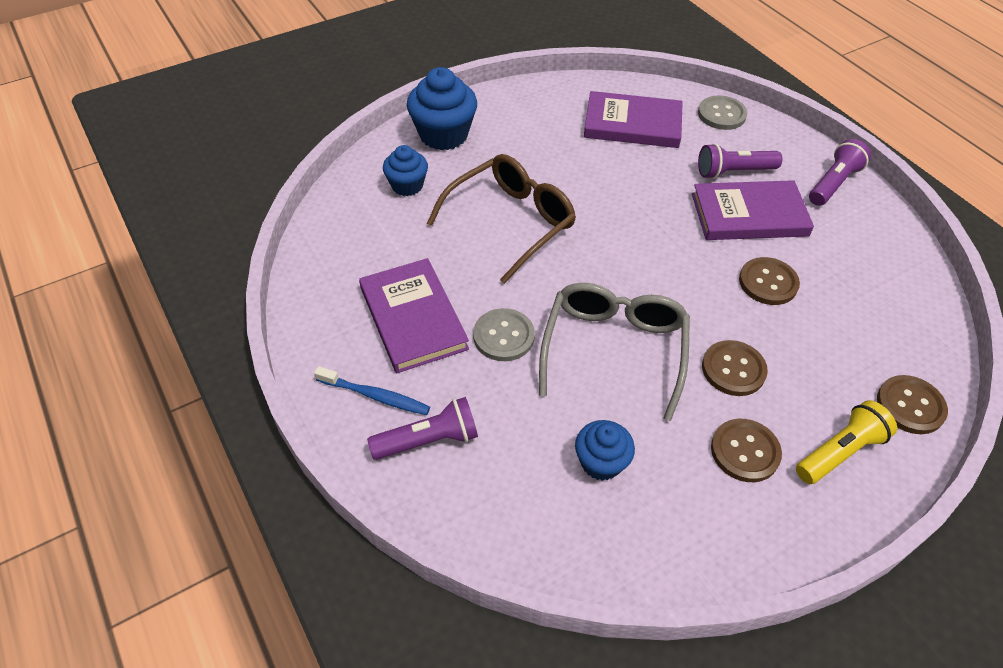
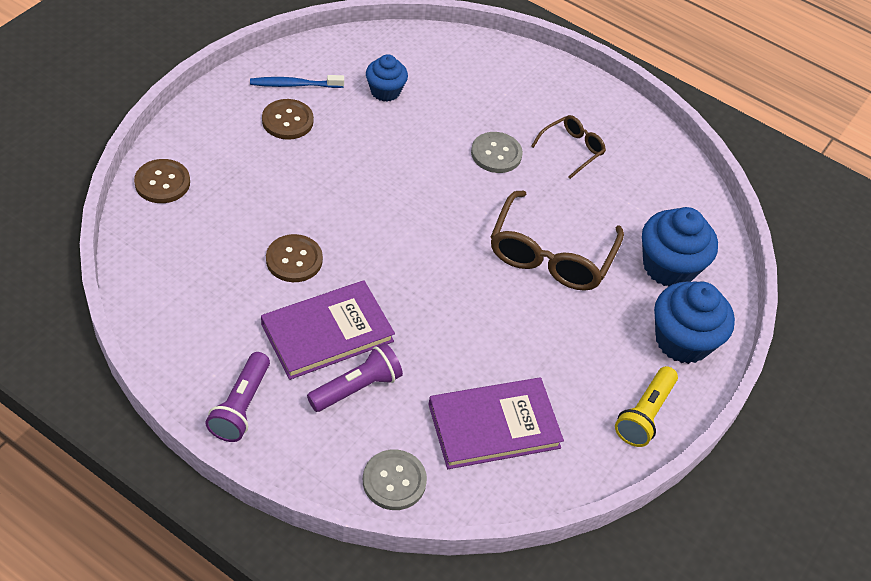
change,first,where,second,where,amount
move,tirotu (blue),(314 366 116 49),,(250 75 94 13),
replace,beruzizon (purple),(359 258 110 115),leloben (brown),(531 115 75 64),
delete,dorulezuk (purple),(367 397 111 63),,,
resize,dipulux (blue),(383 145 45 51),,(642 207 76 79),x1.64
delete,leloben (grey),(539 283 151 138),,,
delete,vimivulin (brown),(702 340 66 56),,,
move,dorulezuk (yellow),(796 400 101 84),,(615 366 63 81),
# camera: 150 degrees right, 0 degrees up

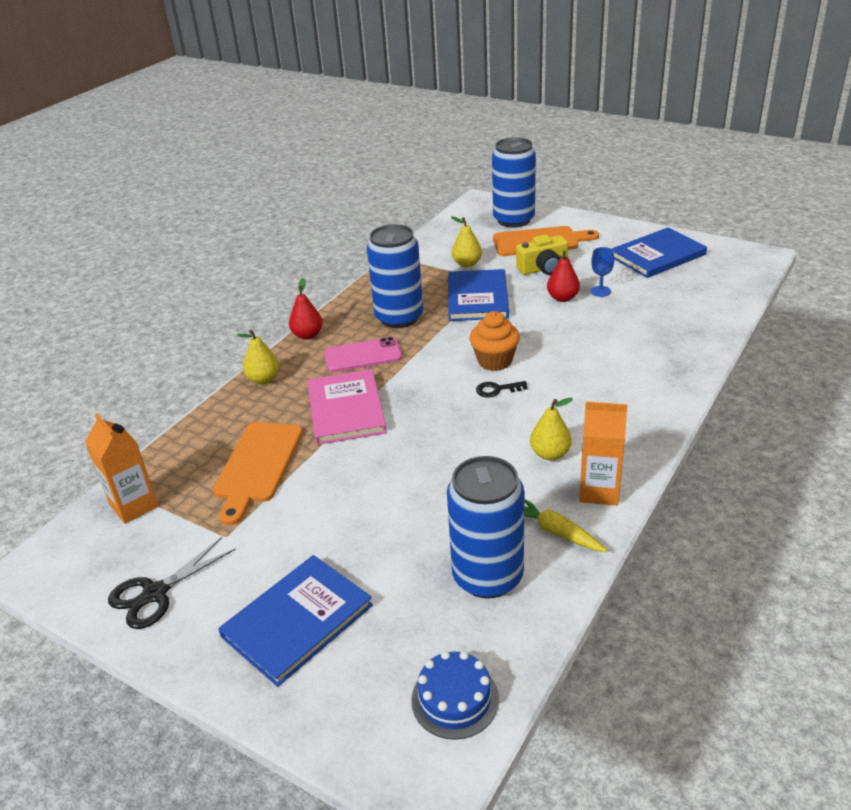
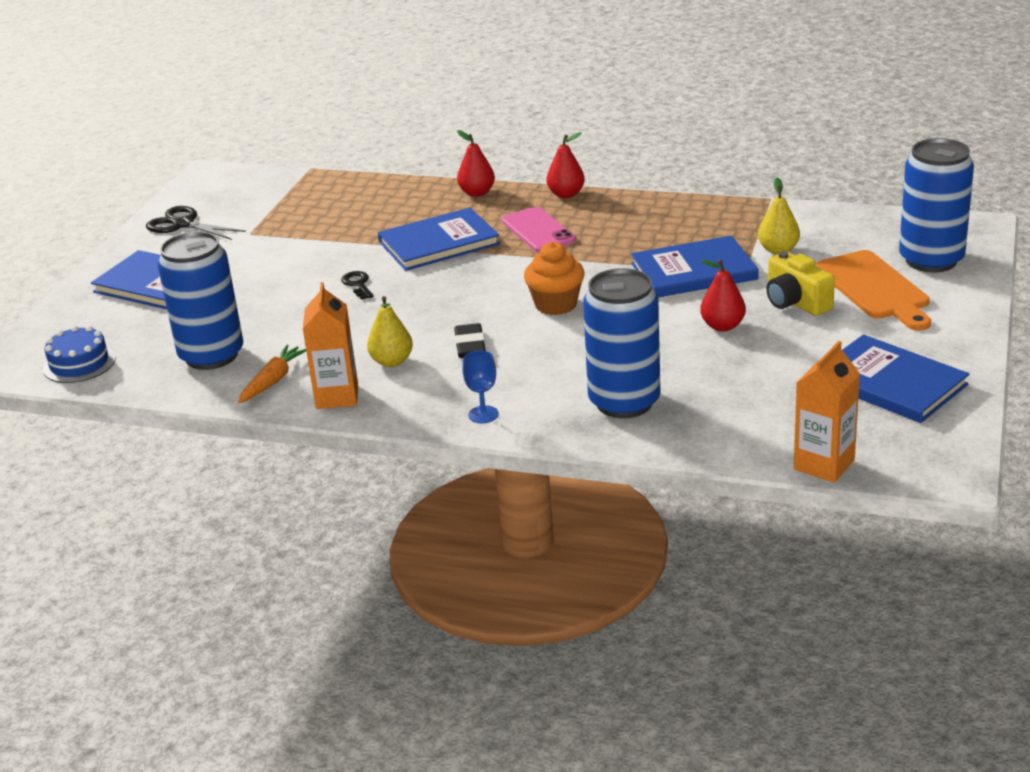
change,first,where,second,where,amount
move,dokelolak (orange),(85 413 74 111),,(794 341 66 142),
delete,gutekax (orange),(213 422 90 103),,,
recolor,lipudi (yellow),(237 330 42 54),lipudi (red),(457 130 38 67),
recolor,beruzizon (pink),(307 369 80 76),beruzizon (blue),(378 208 122 63),
move,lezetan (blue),(367 224 56 104),,(583 268 78 150),
move,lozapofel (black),(476 381 52 17),,(341 271 33 29),
recolor,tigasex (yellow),(524 499 83 53),tigasex (orange),(238 344 68 59),
move,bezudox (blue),(591 247 23 50),,(463 351 36 72),
insert,,,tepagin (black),(454 323 32 35),
# camera: 75 degrees right, 5 degrees down

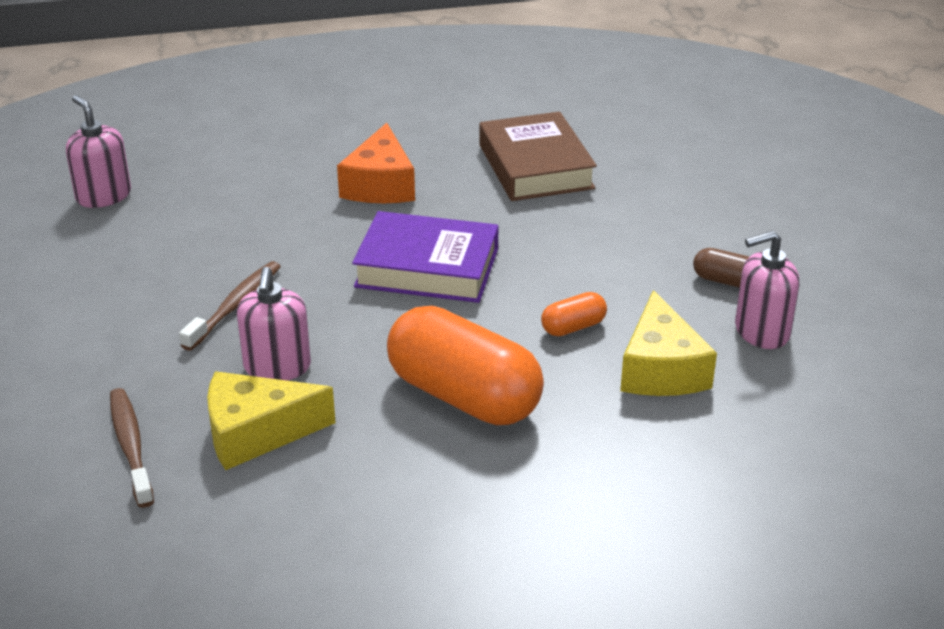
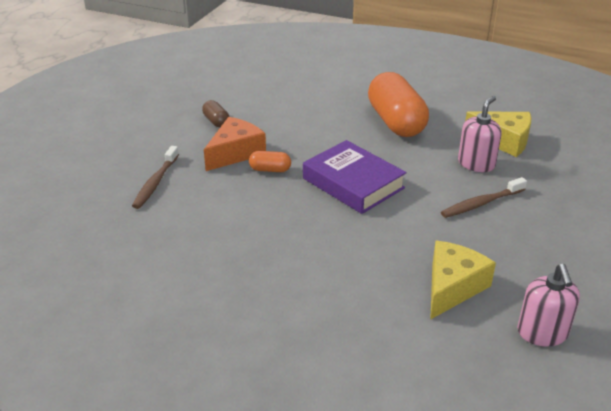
change,first,where,second,where,amount
move,tirotu (brown),(110 388 44 120),,(132 146 47 63),
move,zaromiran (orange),(337 123 78 80),,(204 117 62 54),
delete,beruzizon (brown),(479 112 118 89),,,
move,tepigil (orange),(541 292 66 44),,(249 151 42 21),
move,zaromiran (yellow),(620 290 97 106),,(430 241 66 79),
delete,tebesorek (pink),(735 231 64 118),,,
# camera: 145 degrees left, 0 degrees up

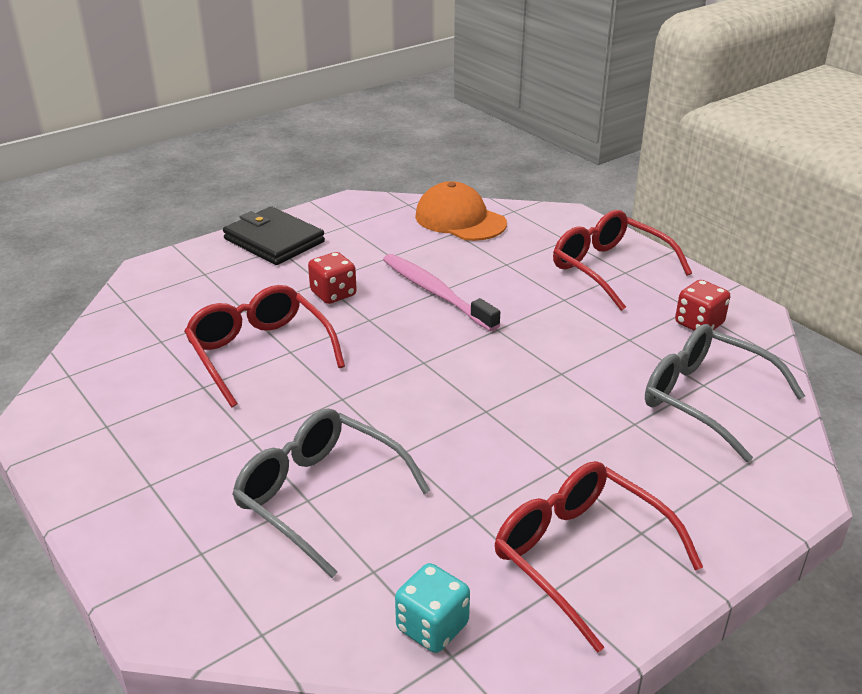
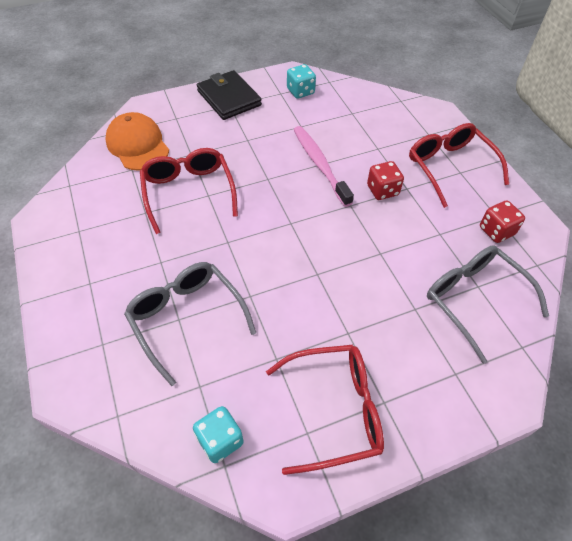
change,first,where,second,where,amount
move,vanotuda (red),(308 252 49 52),,(367 161 37 39),
move,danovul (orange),(415 181 92 60),,(105 112 64 59),
rotate,leloben (red),(495 461 208 192),,(266 345 118 130),105 degrees clockwise
insert,,,vanotuda (turquoise),(287 64 29 35),
# camera: 15 degrees right, 20 degrees up

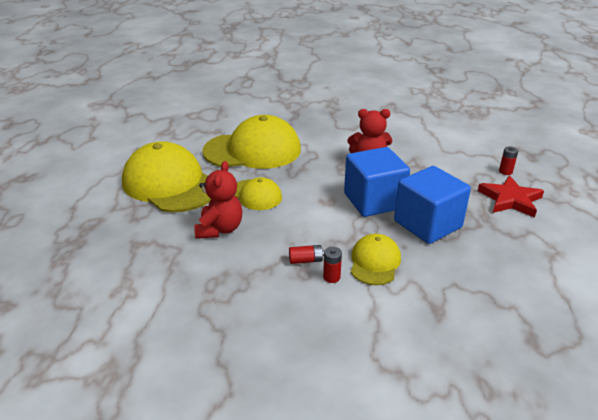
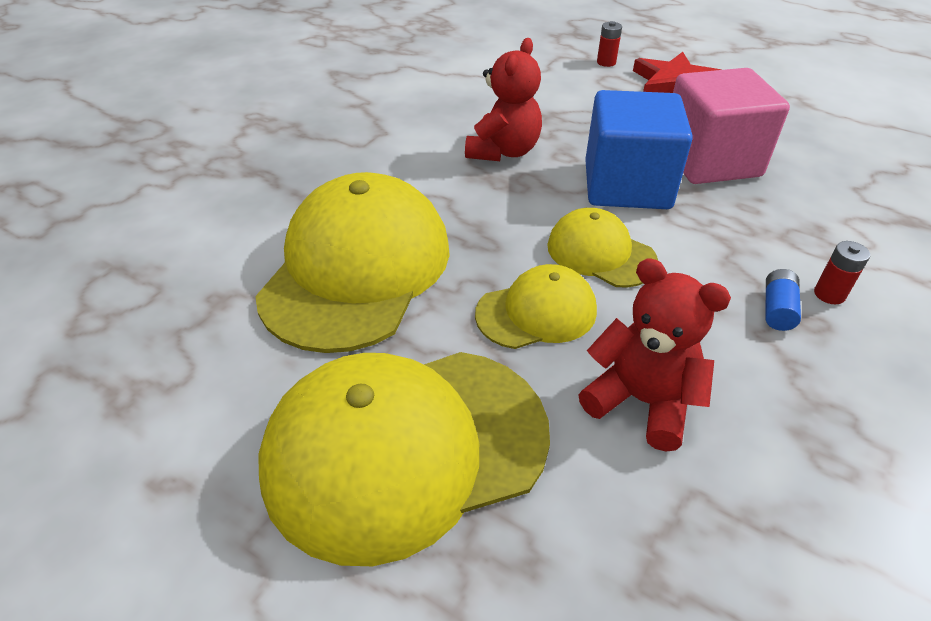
change,first,where,second,where,amount
recolor,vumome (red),(289 245 35 19),vumome (blue),(766 269 35 62),
move,danovul (yellow),(351 234 50 51),,(547 208 111 80),
recolor,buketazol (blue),(394 166 77 78),buketazol (pink),(673 68 117 116),
# camera: 65 degrees left, 10 degrees up

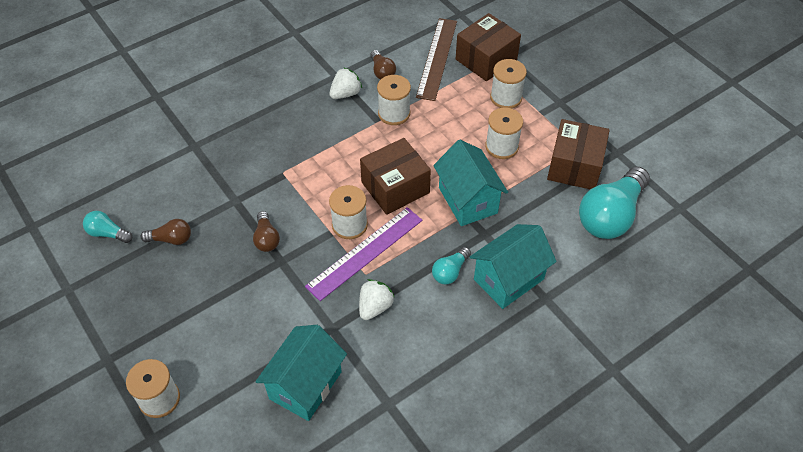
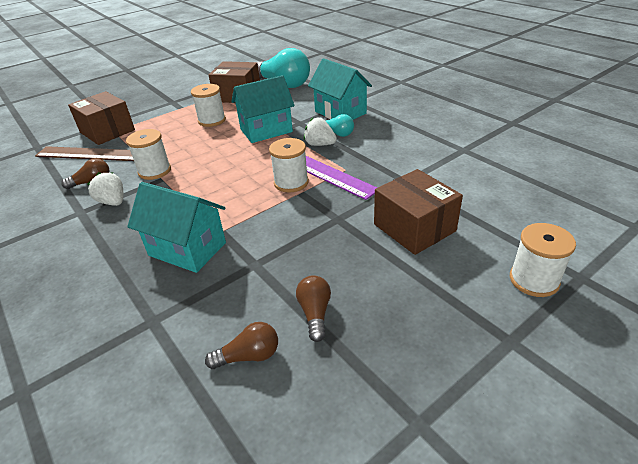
change,first,where,second,where,amount
delete,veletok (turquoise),(83 211 49 32),,,
move,veletok (brown),(253 211 27 41),,(205 322 73 47),
move,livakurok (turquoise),(255 325 92 96),,(127 182 99 91),
move,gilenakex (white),(359 279 36 41),,(304 118 33 28),
move,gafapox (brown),(360 138 71 77),,(374 169 89 86),
delete,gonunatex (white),(490 59 37 49),,,
# camera: 90 degrees left, 15 degrees down

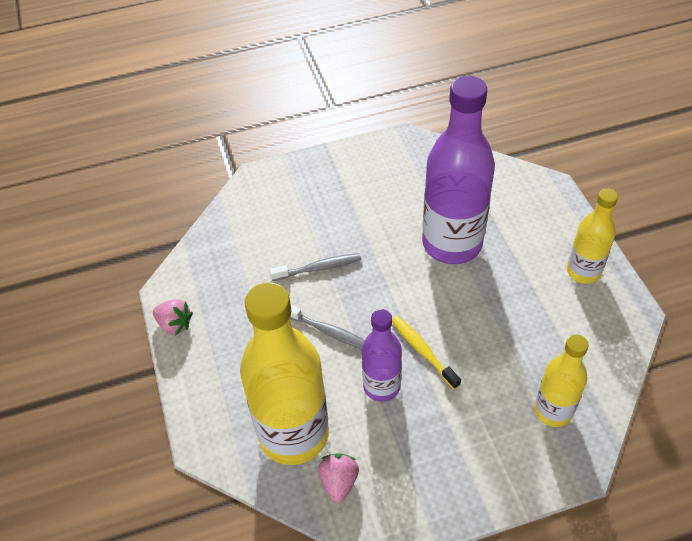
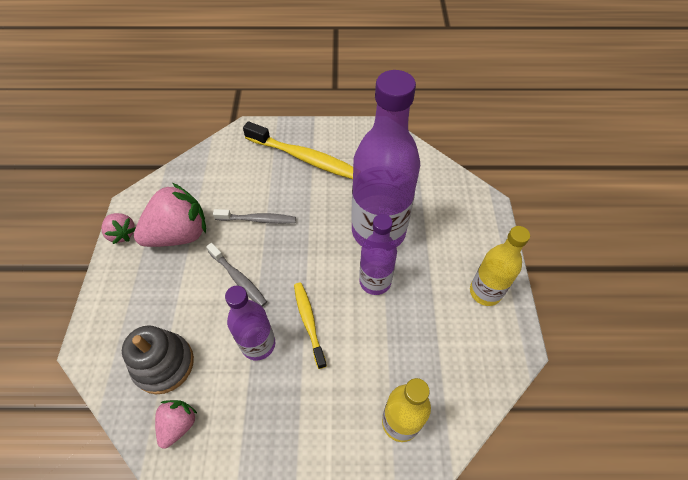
change,first,where,second,where,amount
replace,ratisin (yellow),(240 282 89 183),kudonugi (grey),(122 325 72 69),
insert,,,gilenakex (pink),(134 183 72 64),
insert,,,tirotu (yellow),(243 121 110 58),
insert,,,ratisin (purple),(359 214 38 81),
# camera: 15 degrees right, 5 degrees up

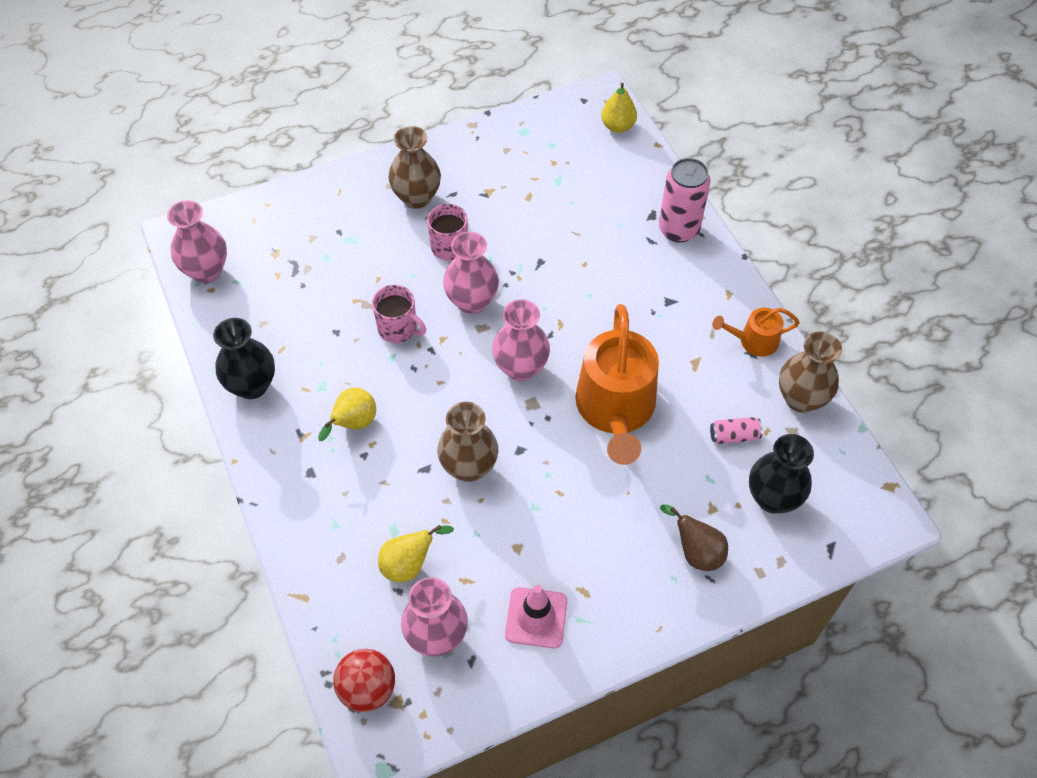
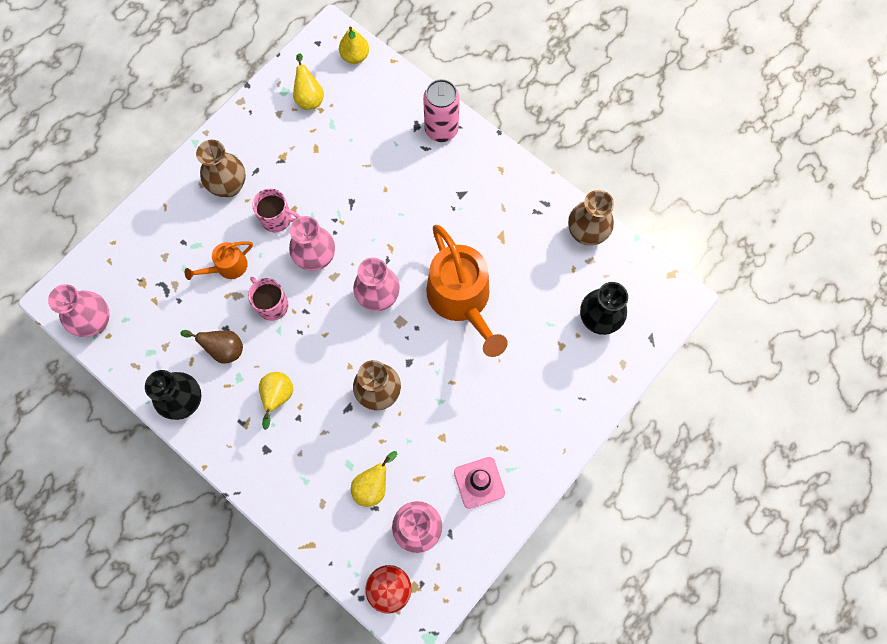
change,first,where,second,where,amount
rotate,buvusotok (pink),(372 285 54 58),,(248 277 41 44),135 degrees counterclockwise
move,lipudi (brown),(660 504 68 67),,(180 330 63 34),
delete,lezetan (pink),(710 417 53 27),,,
move,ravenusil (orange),(712 308 88 49),,(185 241 68 39),
insert,,,lipudi (yellow),(293 53 31 57),
# camera: 25 degrees left, 15 degrees up

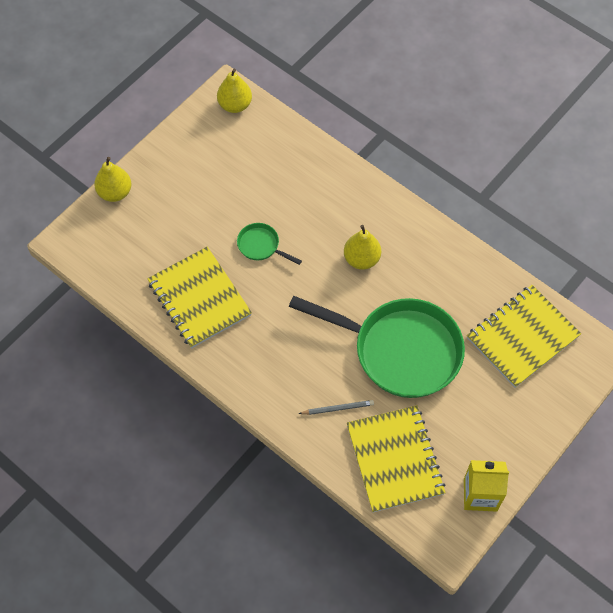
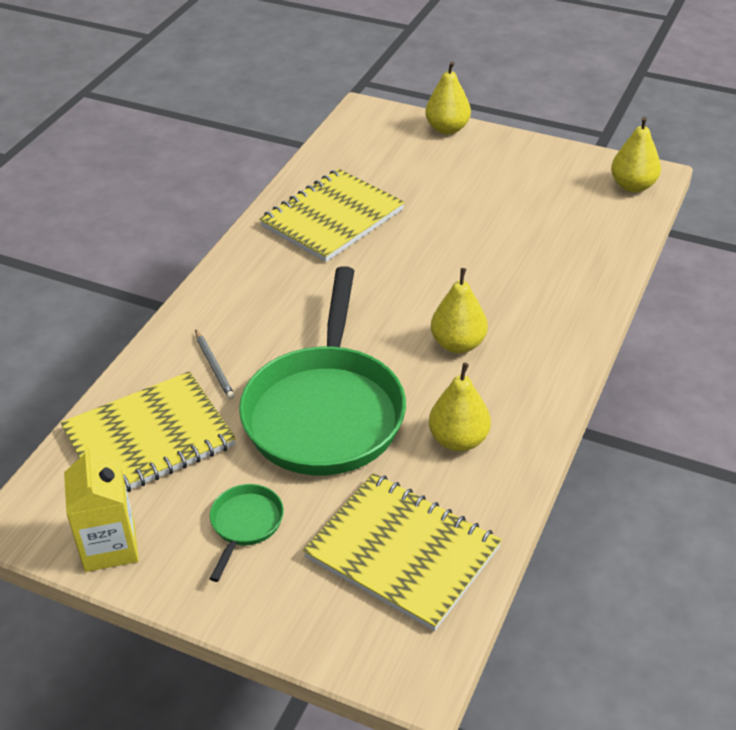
change,first,where,second,where,amount
move,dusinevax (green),(237 223 65 42),,(210 484 74 98),
insert,,,lipudi (yellow),(429 363 62 89),
# camera: 75 degrees right, 20 degrees down

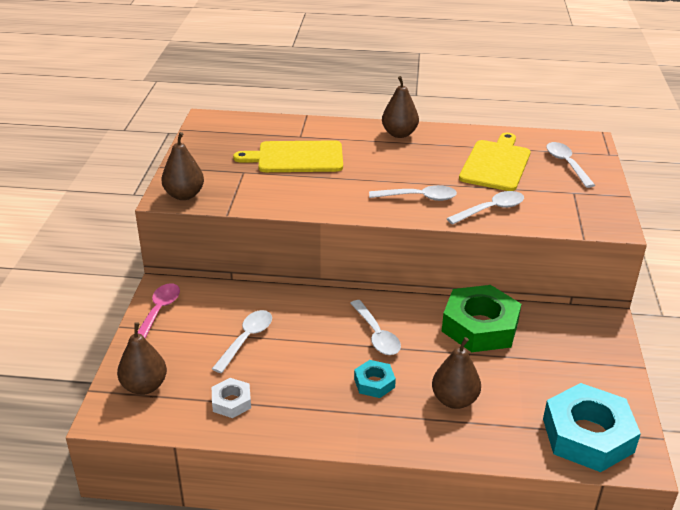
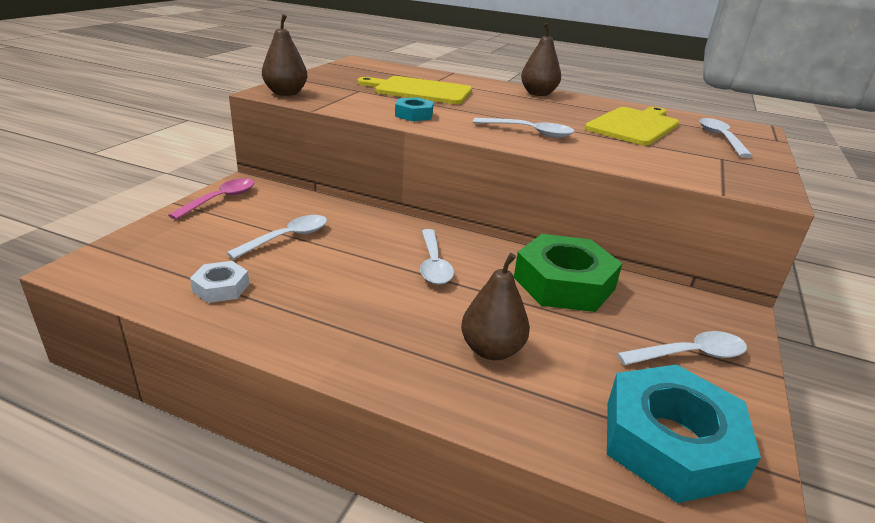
change,first,where,second,where,amount
delete,lipudi (brown),(117 322 50 73),,,
move,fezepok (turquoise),(354 360 42 38),,(395 97 39 24),
move,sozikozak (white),(446 191 78 33),,(617 331 130 34),
# camera: 15 degrees right, 5 degrees down

